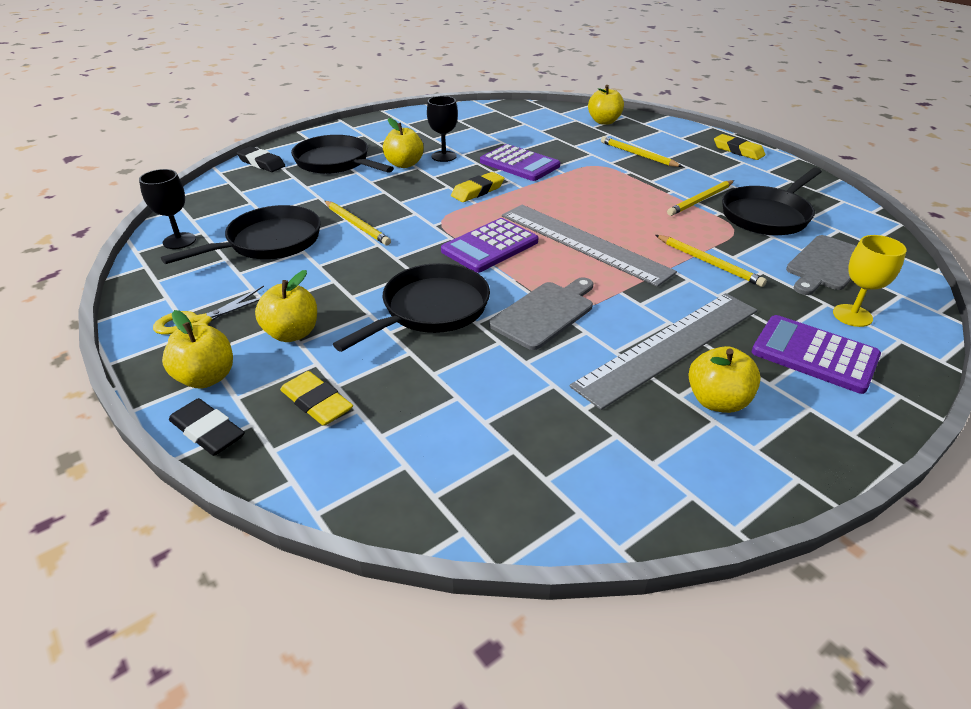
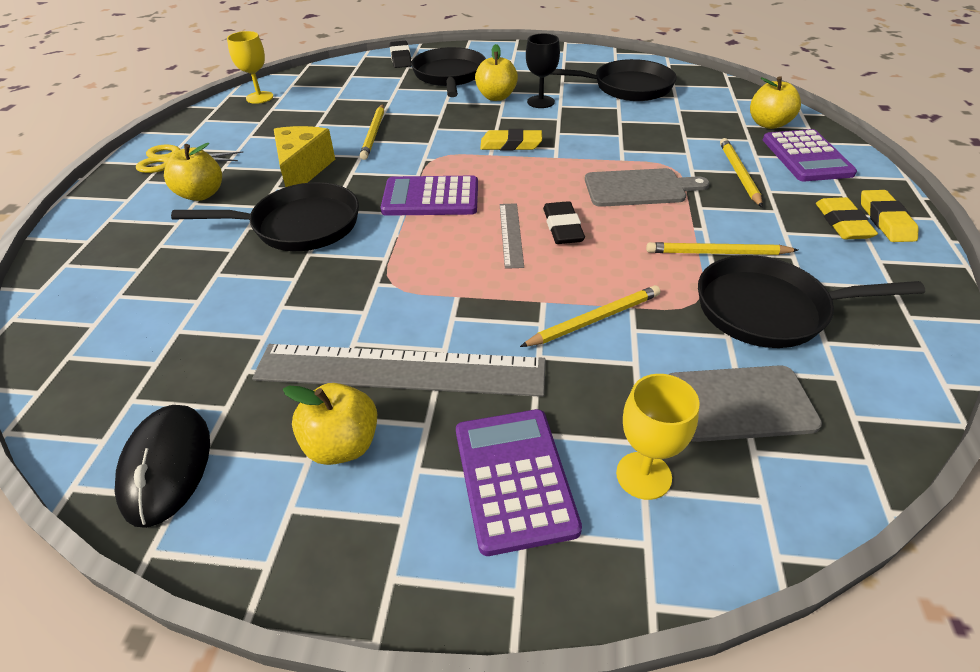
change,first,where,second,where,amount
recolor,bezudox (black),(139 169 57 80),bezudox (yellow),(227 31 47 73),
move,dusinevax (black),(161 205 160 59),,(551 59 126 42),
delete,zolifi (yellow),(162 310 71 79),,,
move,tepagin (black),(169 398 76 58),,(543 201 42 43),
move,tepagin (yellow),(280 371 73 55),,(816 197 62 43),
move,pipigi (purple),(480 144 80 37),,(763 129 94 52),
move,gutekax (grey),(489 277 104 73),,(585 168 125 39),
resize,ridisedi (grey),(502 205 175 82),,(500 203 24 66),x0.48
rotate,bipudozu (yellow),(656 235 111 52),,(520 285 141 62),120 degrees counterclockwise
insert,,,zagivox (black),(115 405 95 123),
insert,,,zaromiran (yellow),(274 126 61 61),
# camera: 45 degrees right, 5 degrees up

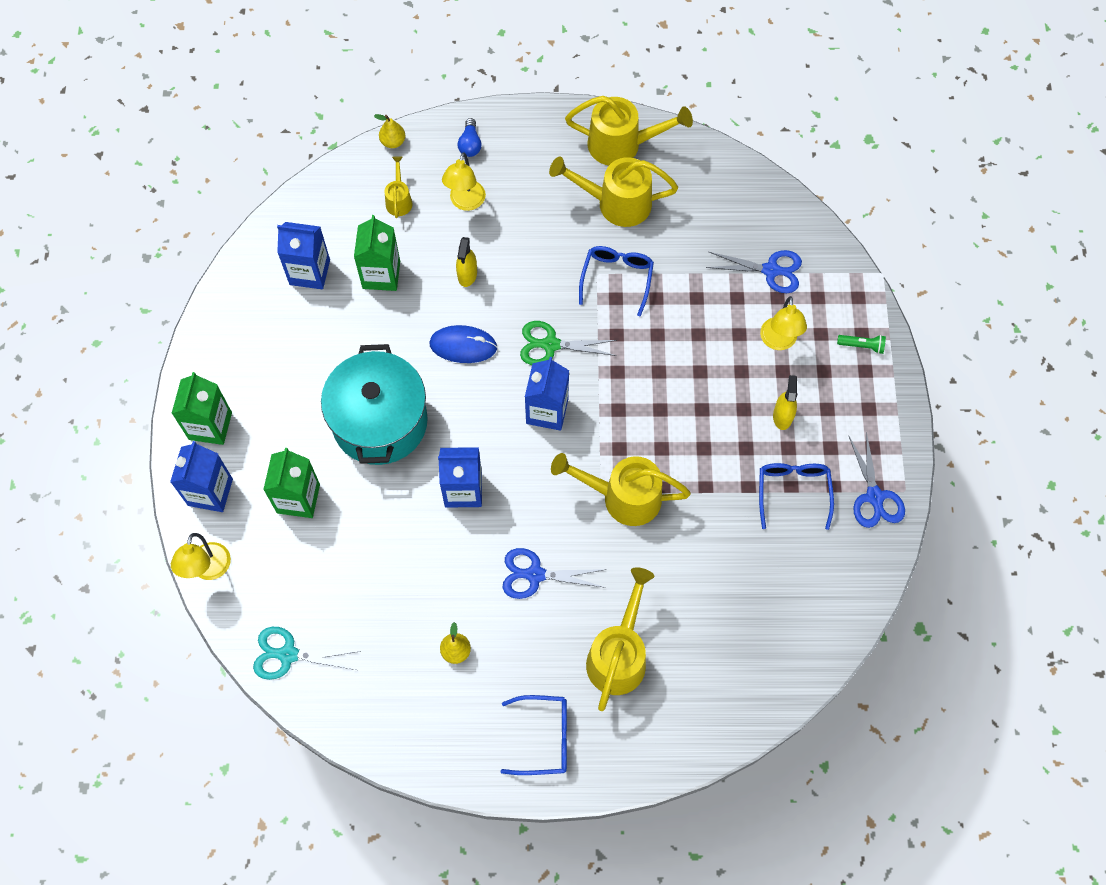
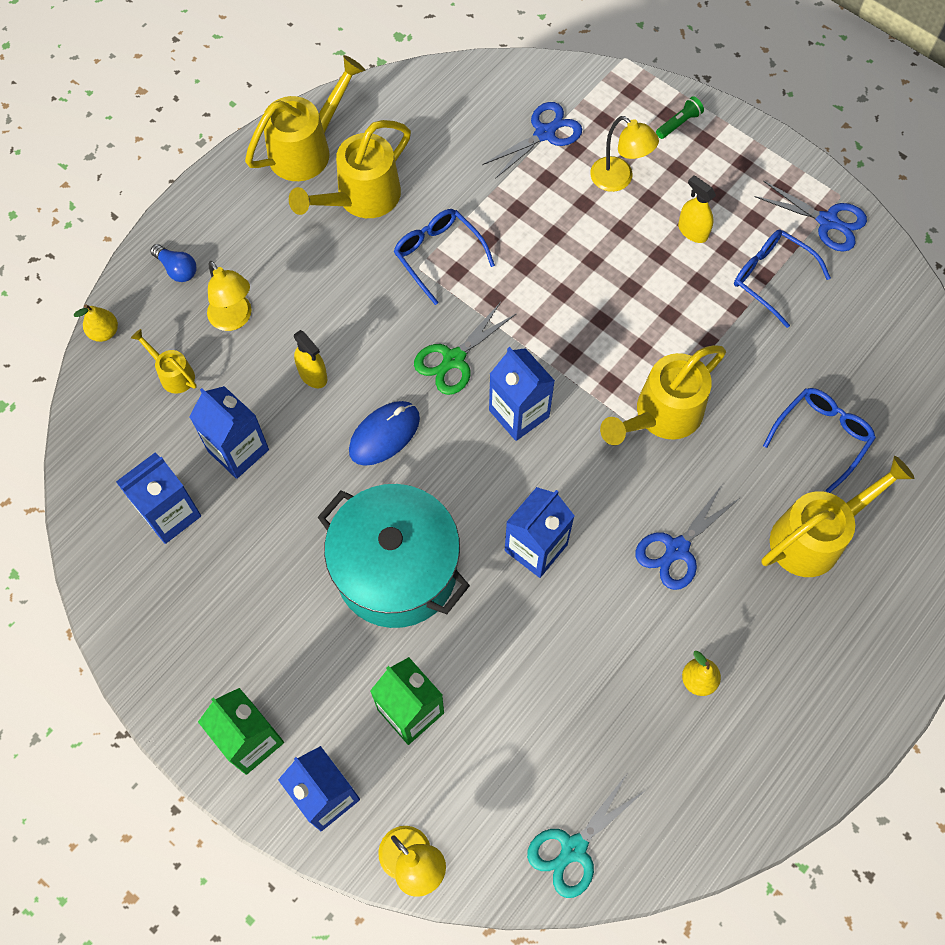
change,first,where,second,where,amount
recolor,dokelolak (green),(354 215 46 76),dokelolak (blue),(189 386 80 93),
move,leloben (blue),(501 695 66 80),,(763 388 113 105),
rotate,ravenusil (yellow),(586 567 68 144),,(762 456 152 121),90 degrees clockwise
# camera: 50 degrees left, 0 degrees up

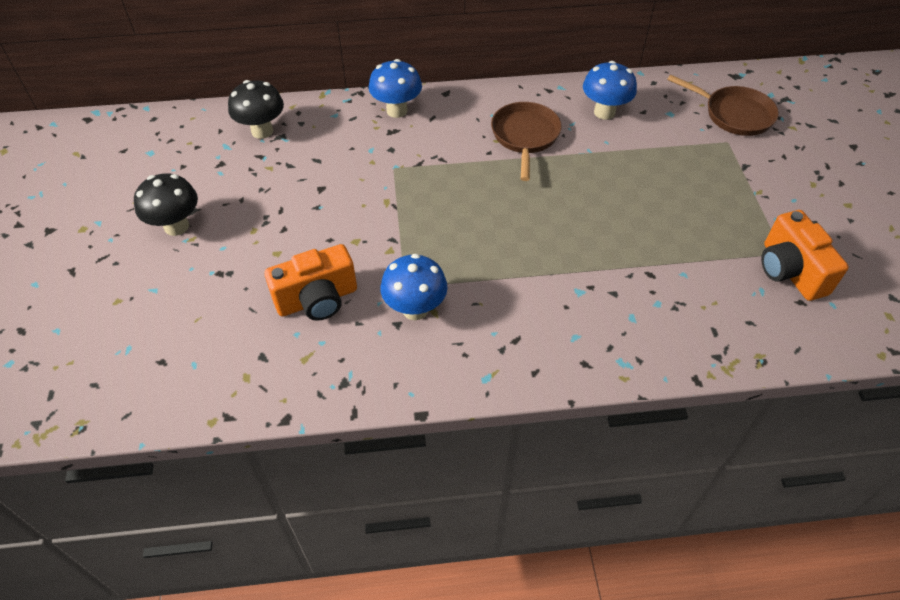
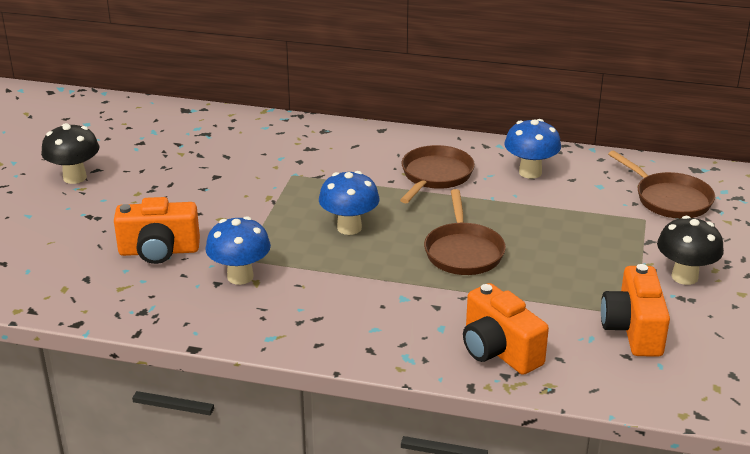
change,first,where,second,where,amount
move,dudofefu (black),(228 80 56 59),,(657 216 67 69),
move,dudofefu (blue),(369 59 53 59),,(319 171 60 64),
insert,,,dusinevax (brown),(424 189 82 86),
insert,,,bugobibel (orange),(463 283 86 92),
# camera: 20 degrees right, 20 degrees down

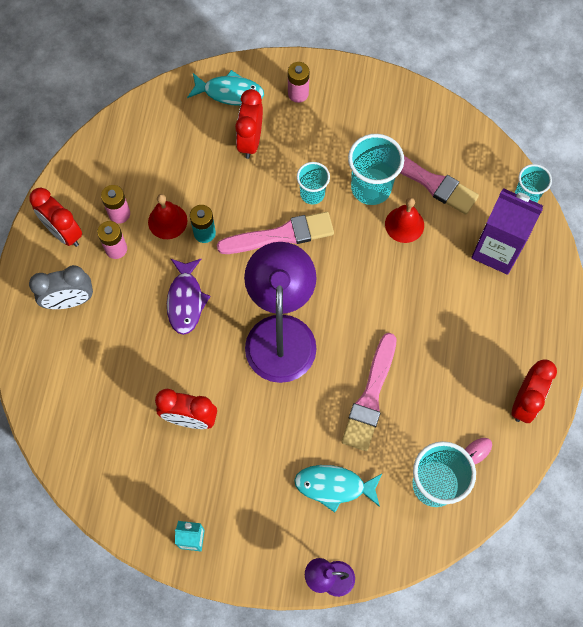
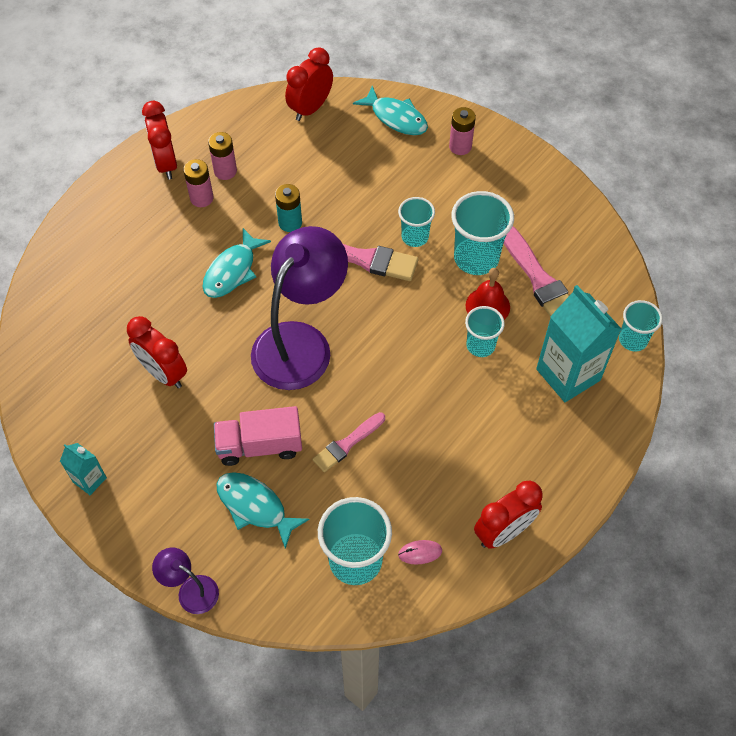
change,first,where,second,where,amount
delete,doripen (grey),(29 265 64 44),,,
delete,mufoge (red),(148 194 40 45),,,
recolor,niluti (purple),(167 259 44 76),niluti (turquoise),(203 228 68 70),
move,doripen (red),(235 89 28 70),,(285 47 48 74),
resize,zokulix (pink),(342 333 54 118),,(313 412 72 60),x0.61
recolor,dokelolak (purple),(471 188 72 87),dokelolak (turquoise),(536 285 85 117),
insert,,,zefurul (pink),(214 406 88 60),
insert,,,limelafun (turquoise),(465 306 40 51),
# camera: 30 degrees right, 10 degrees down

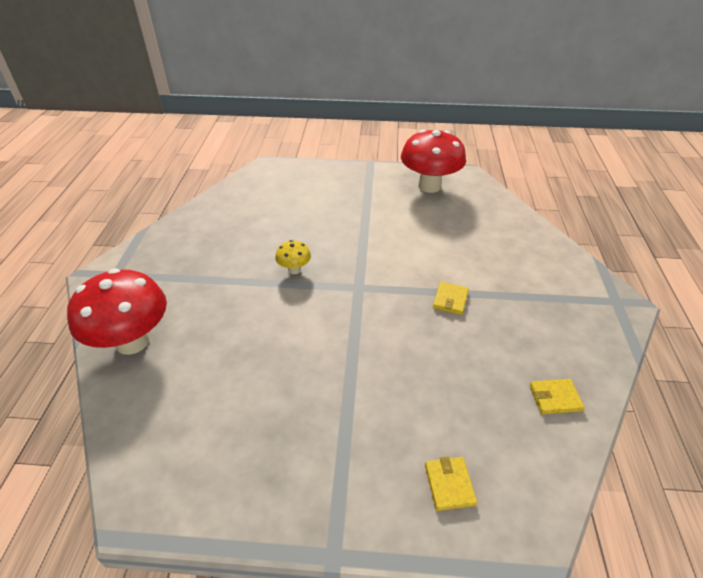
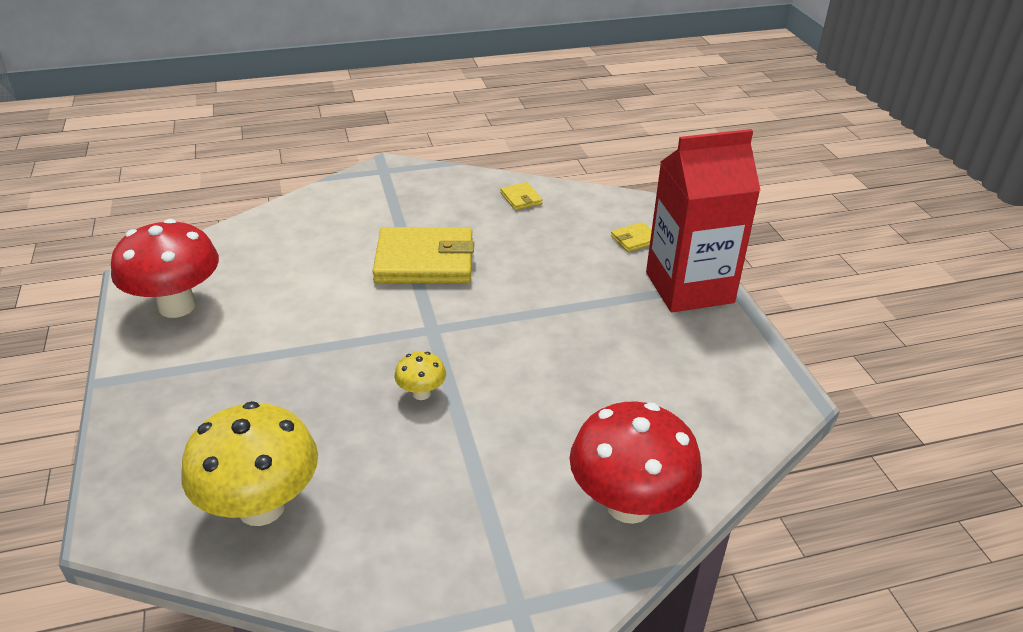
change,first,where,second,where,amount
resize,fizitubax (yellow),(433 282 36 33),,(372 227 102 57),x2.32
insert,,,dudofefu (yellow),(181 401 137 125),
insert,,,dokelolak (red),(646 129 115 183),
# camera: 110 degrees left, 5 degrees down

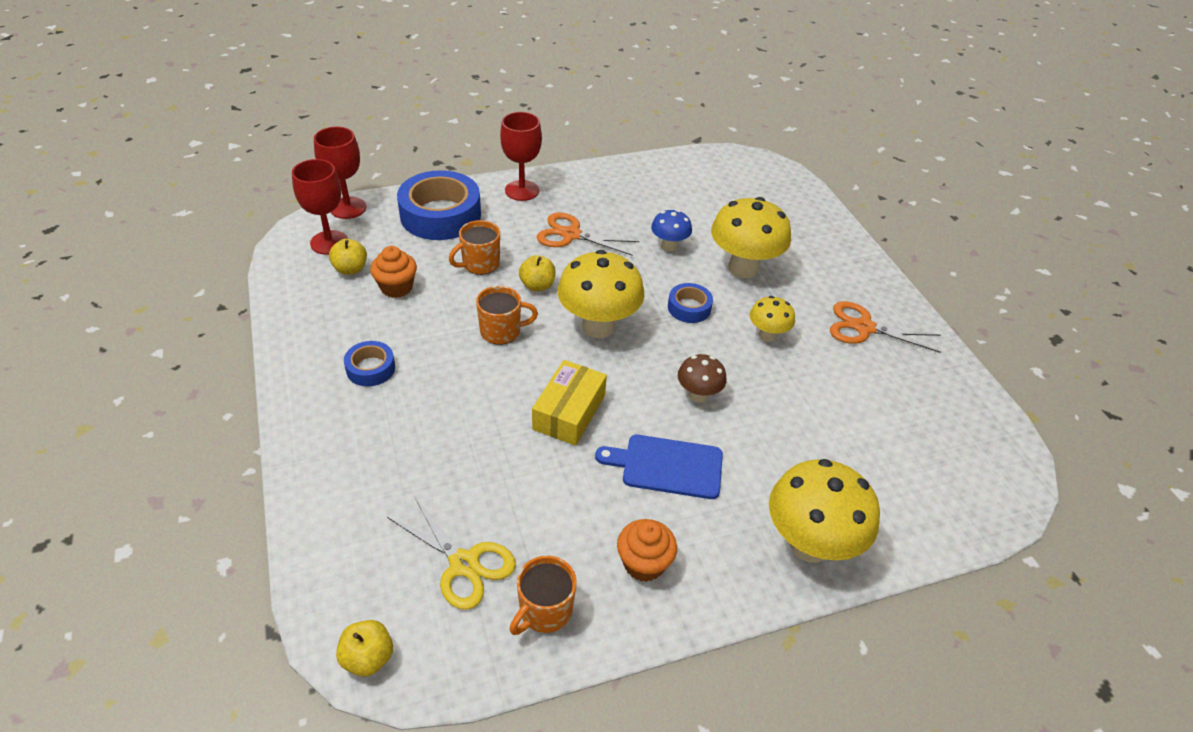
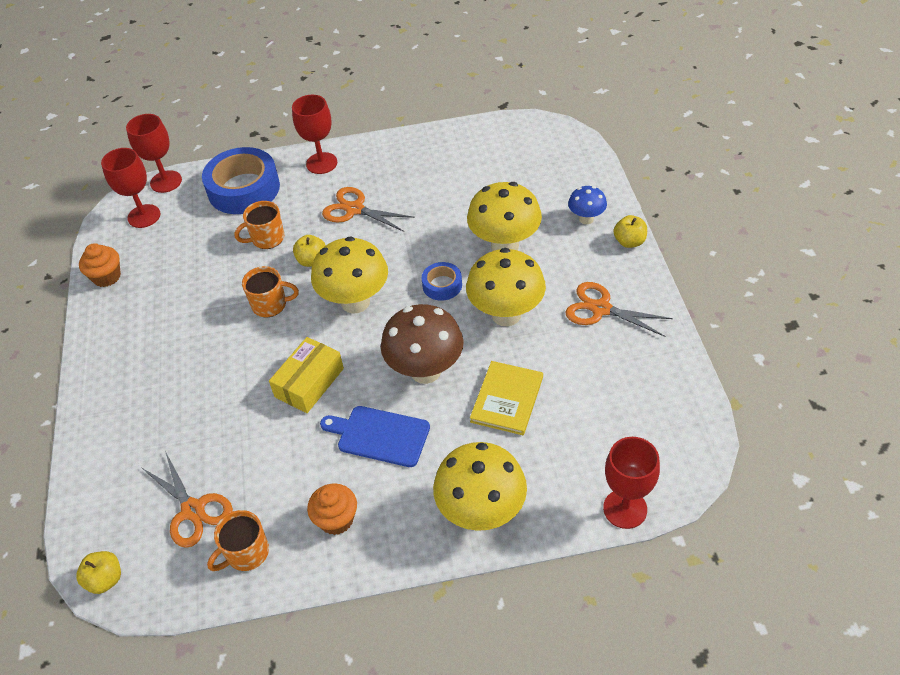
change,first,where,second,where,amount
move,zolifi (yellow),(329 239 38 36),,(614 215 33 33),
delete,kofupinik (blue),(344 341 51 45),,,
move,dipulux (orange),(370 246 47 52),,(79 243 42 44),
recolor,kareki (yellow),(387 496 129 114),kareki (orange),(142 451 91 97),
move,dudofefu (blue),(651 210 41 41),,(568 186 39 38),
resize,dudofefu (brown),(678 354 49 48),,(381 304 83 80),x1.88
resize,dudofefu (yellow),(750 296 45 46),,(466 248 80 78),x1.88
insert,,,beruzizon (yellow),(470 361 73 74),
insert,,,bezudox (red),(603 437 57 92),
# camera: 15 degrees right, 5 degrees up

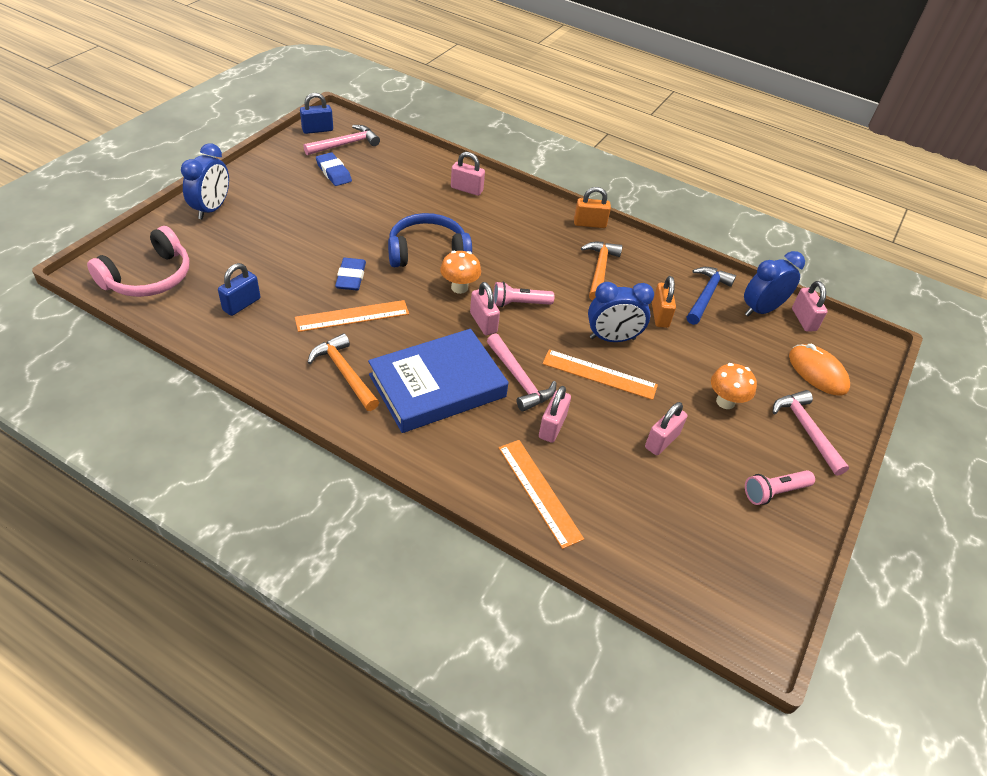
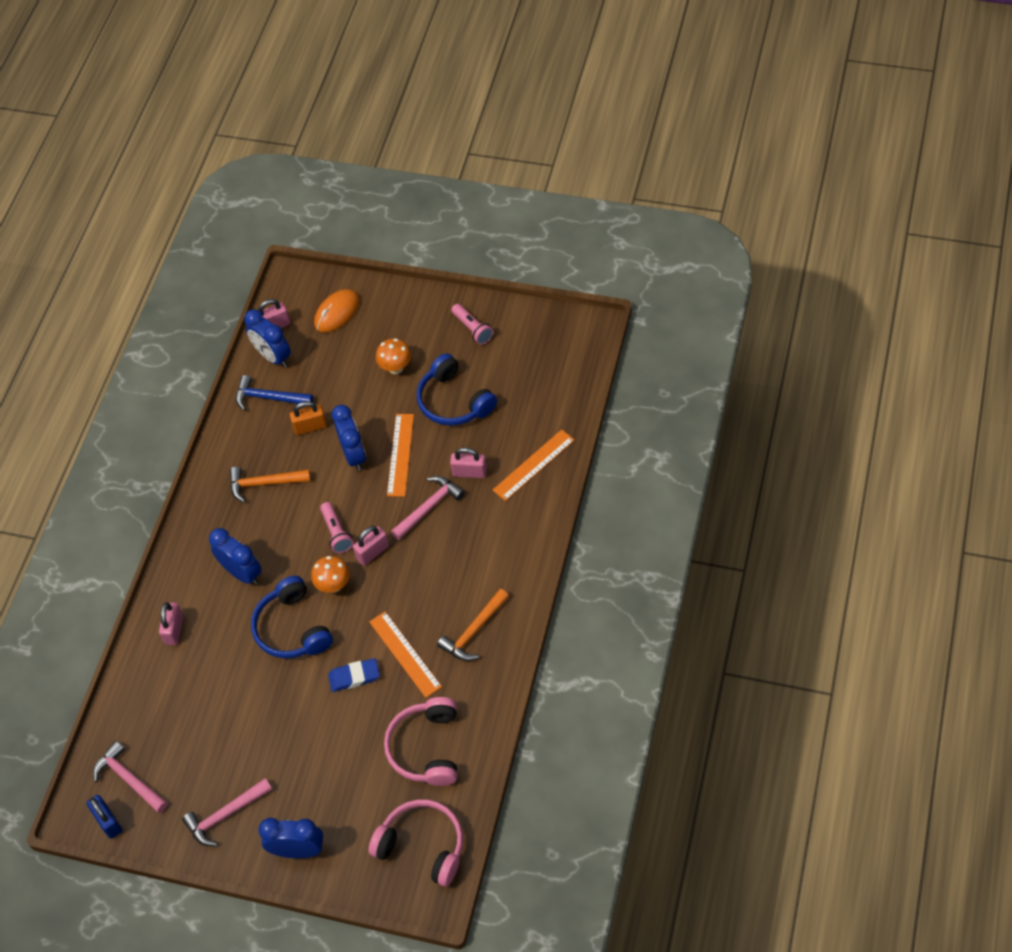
change,first,where,second,where,amount
replace,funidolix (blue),(218 263 42 53),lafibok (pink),(384 697 73 89),
delete,tepagin (blue),(316 152 36 34),,,
delete,beruzizon (blue),(368 329 141 104),,,
delete,funidolix (orange),(574 187 37 41),,,
replace,funidolix (pink),(645 402 42 53),lafibok (blue),(417 353 80 73),
move,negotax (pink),(773 390 76 86),,(182 778 90 68),
insert,,,doripen (blue),(209 528 53 57),
# camera: 95 degrees left, 10 degrees up

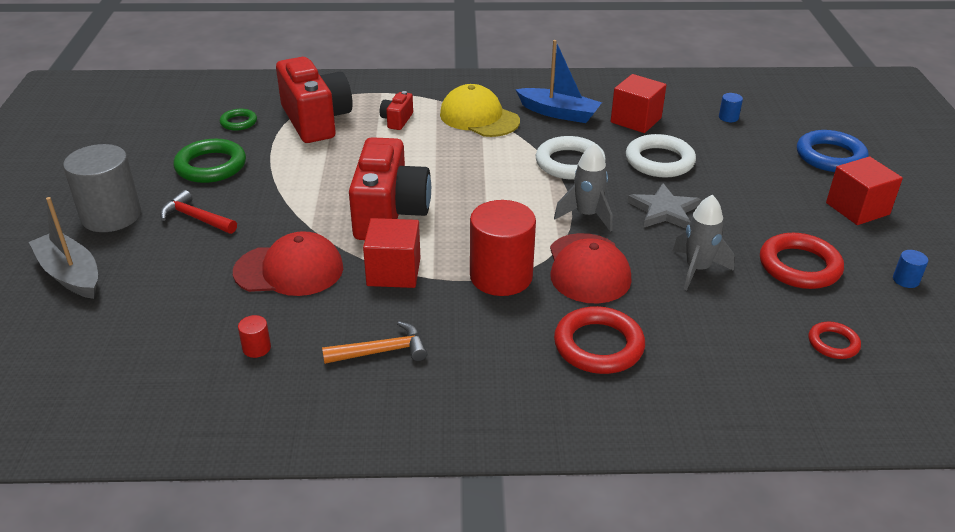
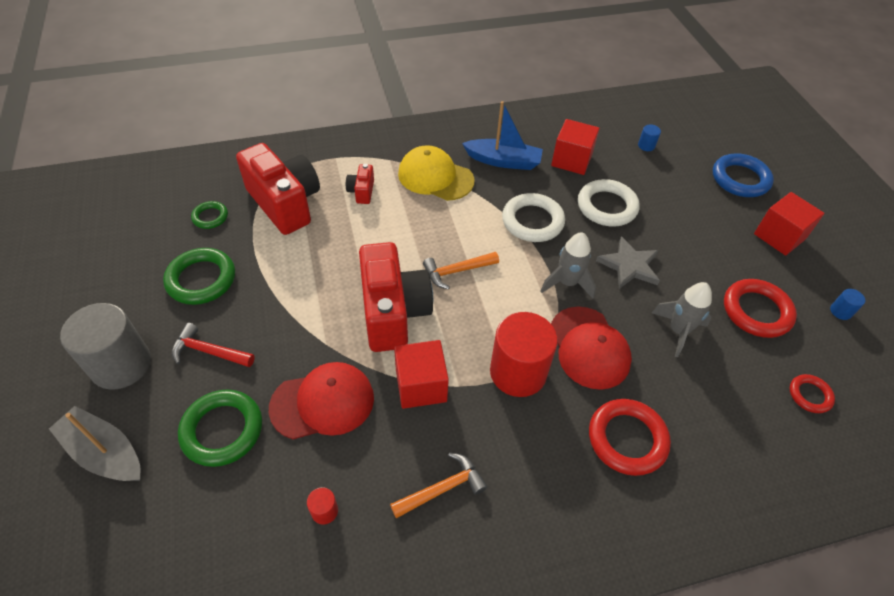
change,first,where,second,where,amount
insert,,,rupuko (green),(178 389 84 78),
insert,,,negotax (orange),(423 252 76 37),
# camera: 15 degrees left, 15 degrees up

